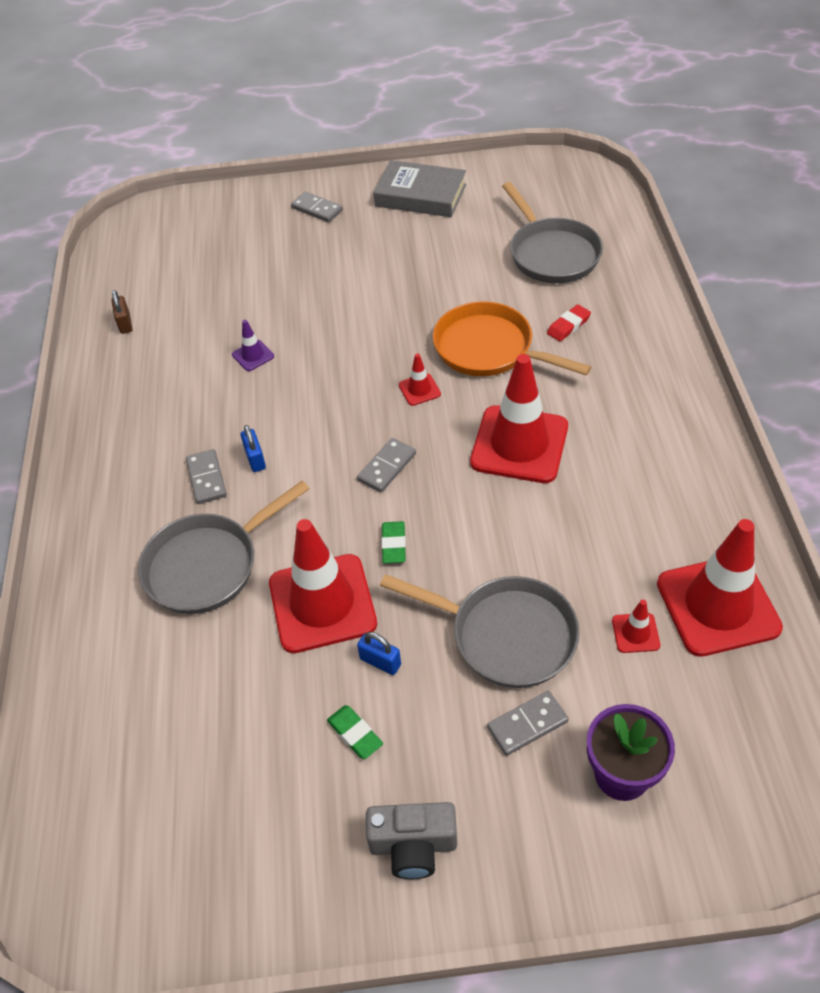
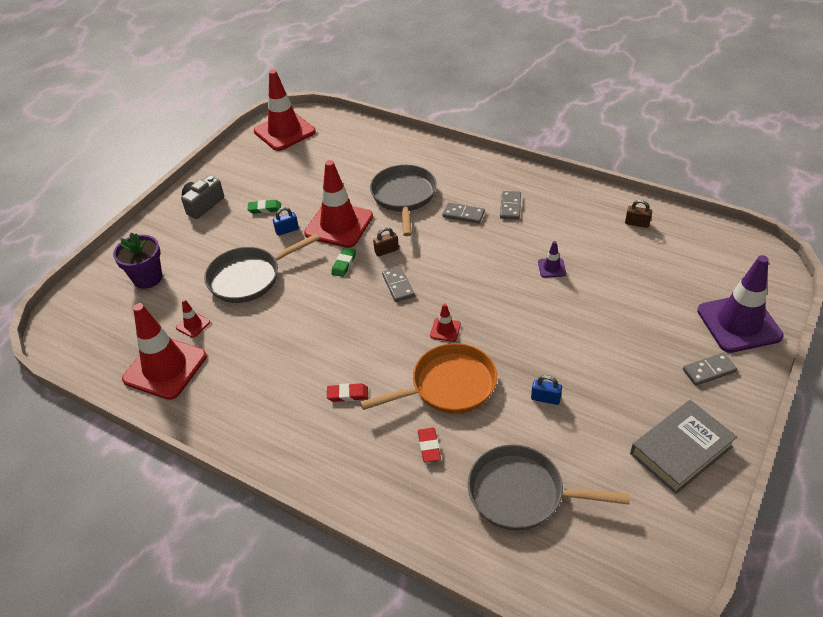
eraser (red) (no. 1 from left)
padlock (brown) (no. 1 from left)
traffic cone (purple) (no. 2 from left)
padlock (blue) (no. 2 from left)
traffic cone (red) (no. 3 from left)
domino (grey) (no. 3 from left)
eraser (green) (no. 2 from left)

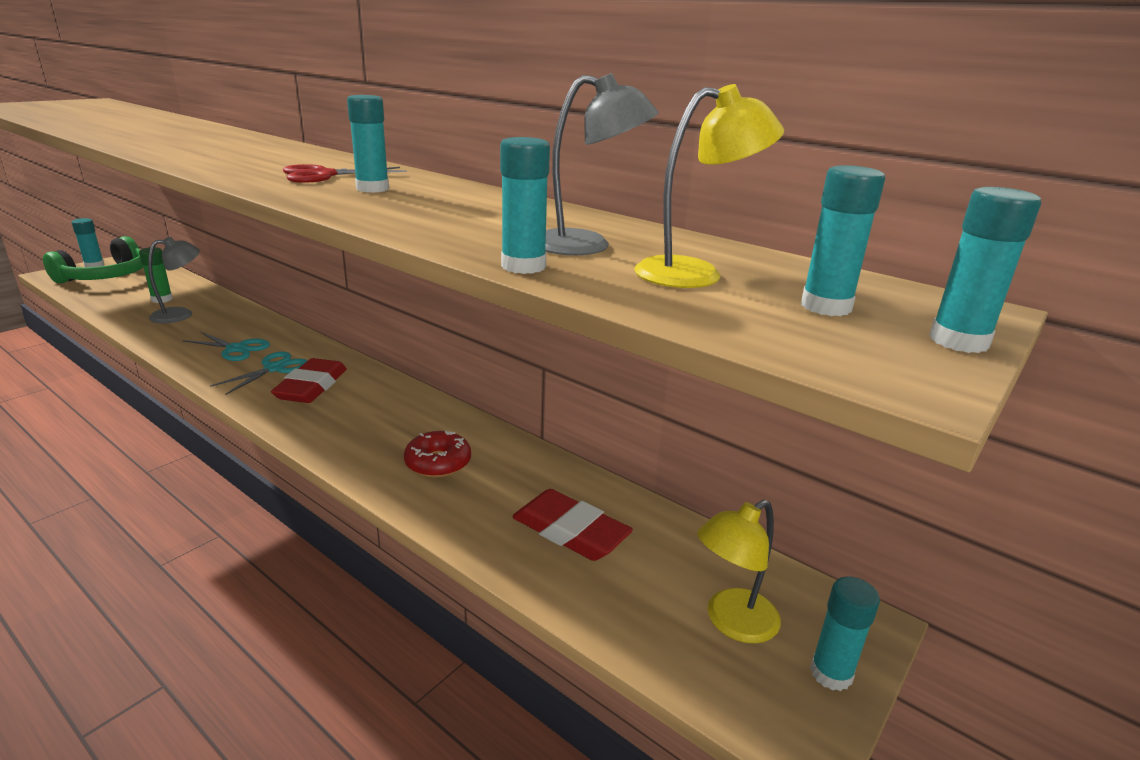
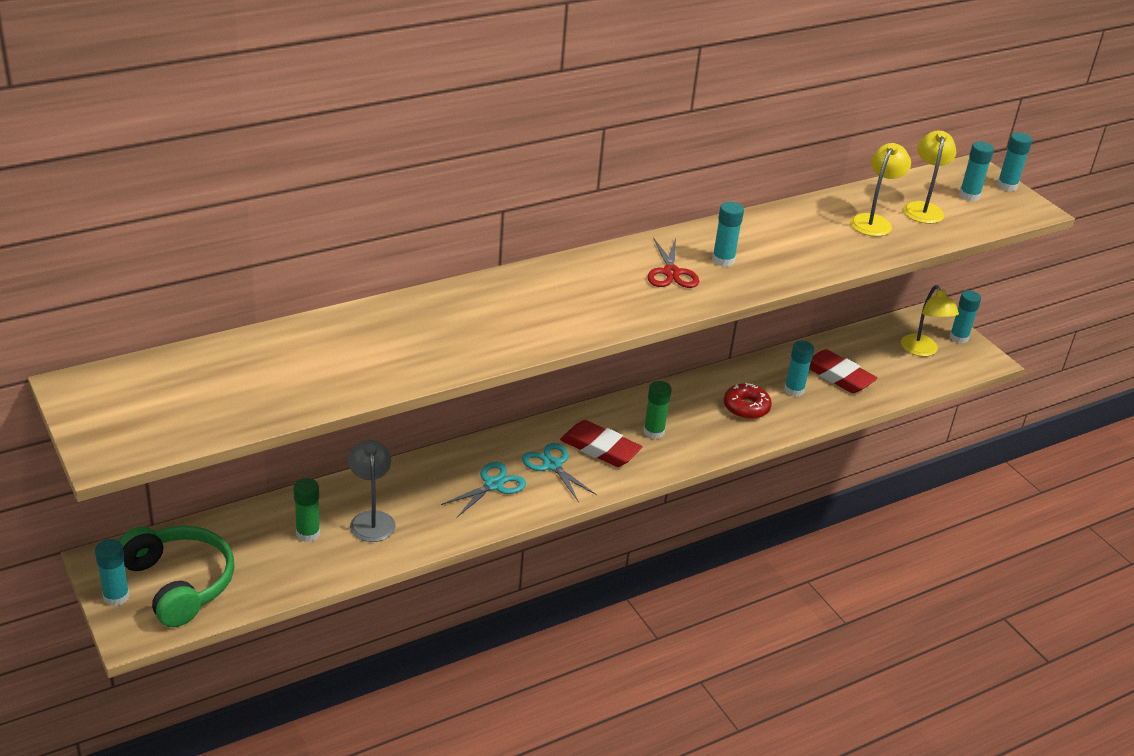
glue stick (green) (no. 2 from left)
glue stick (turquoise) (no. 3 from left)
lamp (yellow) (no. 1 from left)
eraser (red) (no. 2 from left)

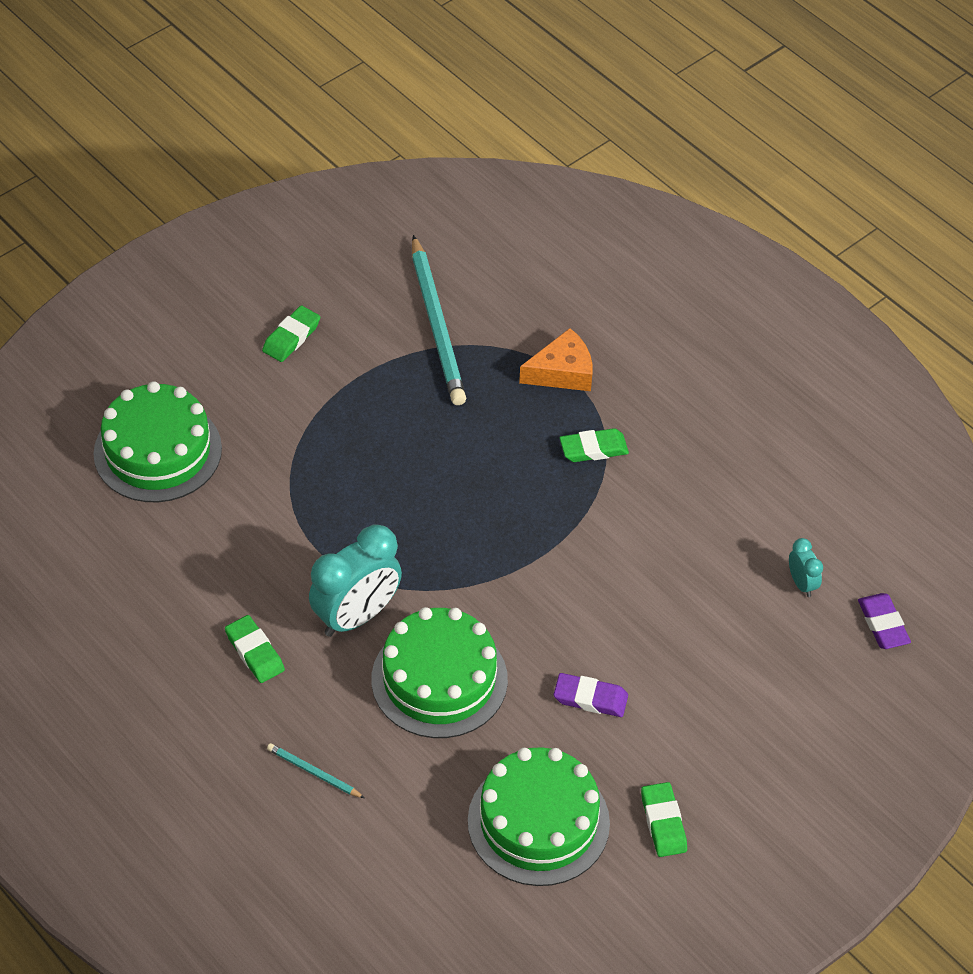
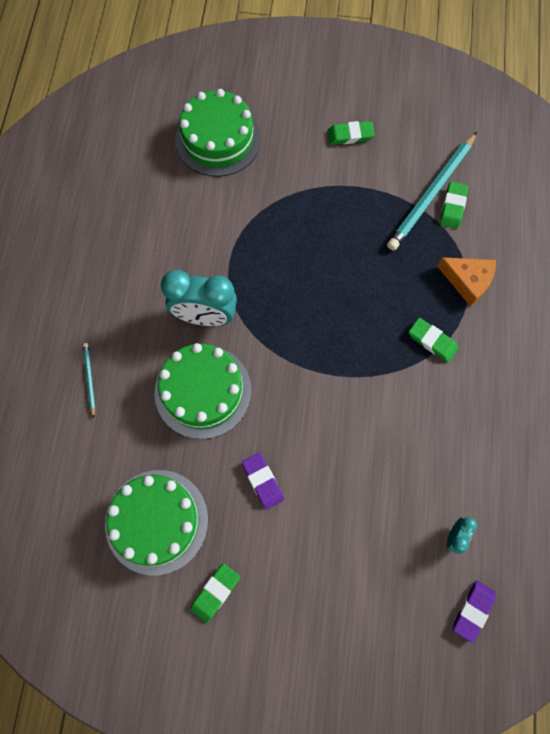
eraser (green) (no. 4 from left)

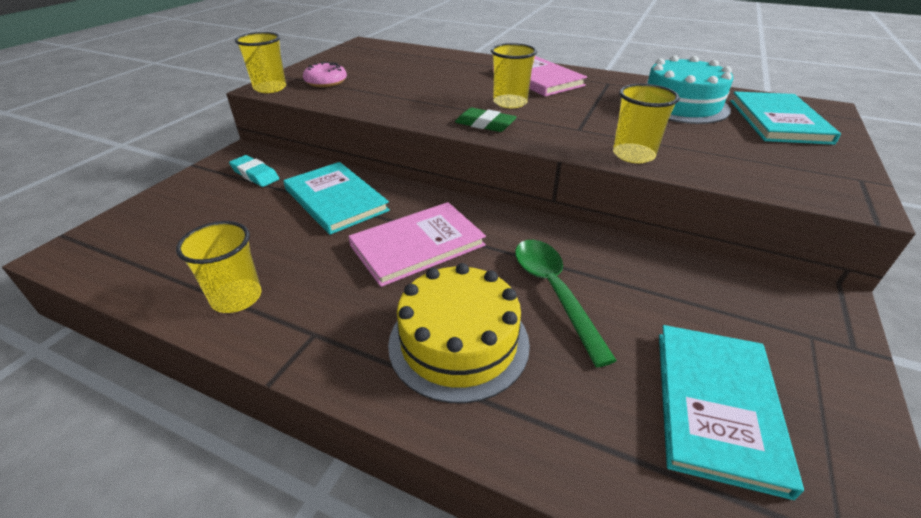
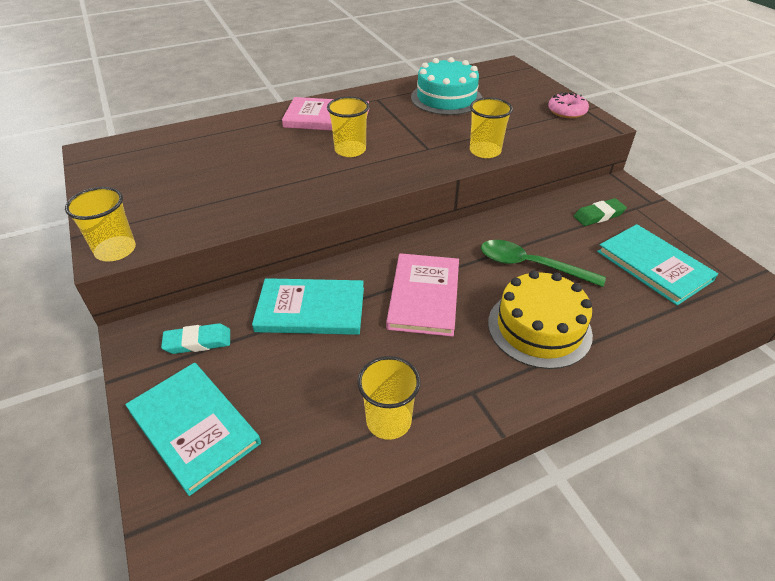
donut (pink)
eraser (green)
book (turquoise) (no. 1 from left)

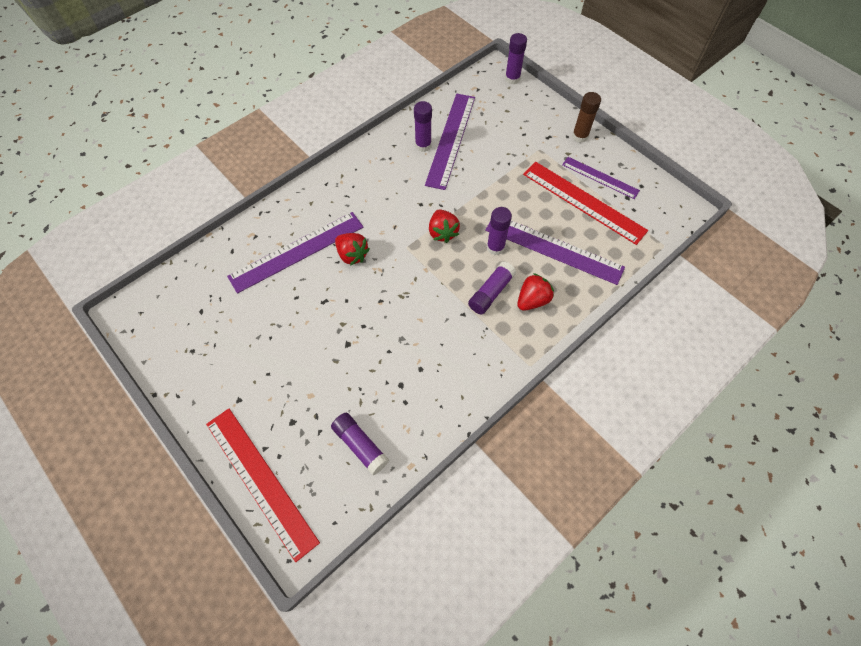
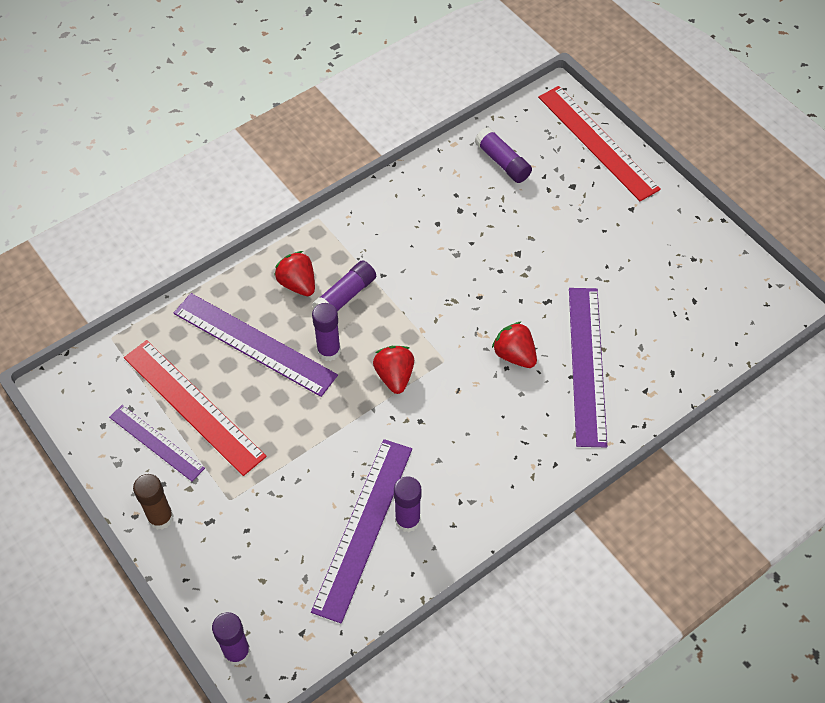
ruler (purple) (no. 4 from left)
strawberry (red) (no. 1 from left)

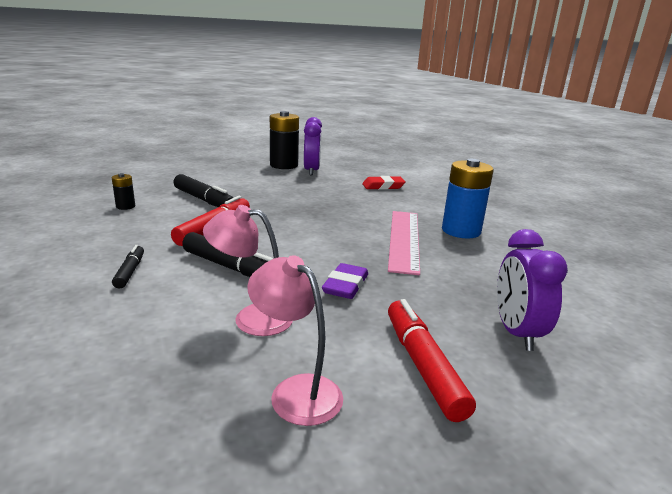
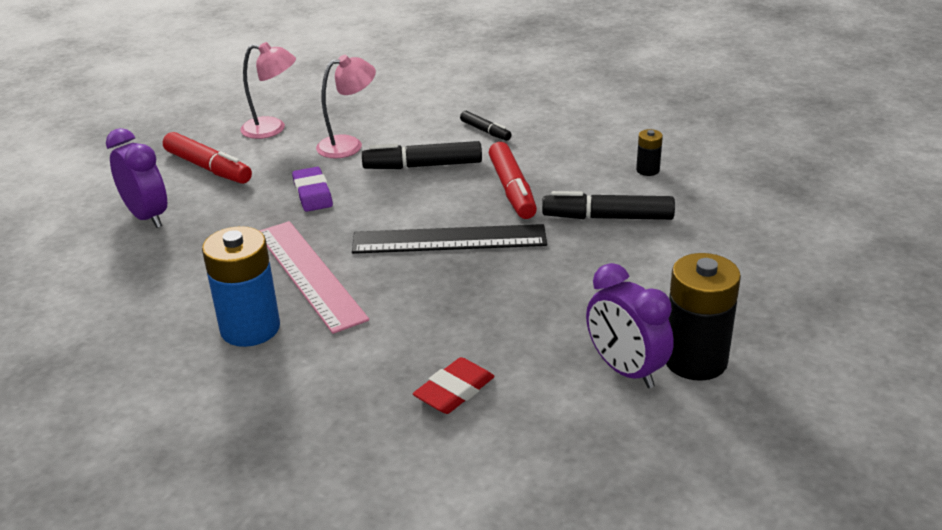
ruler (black)

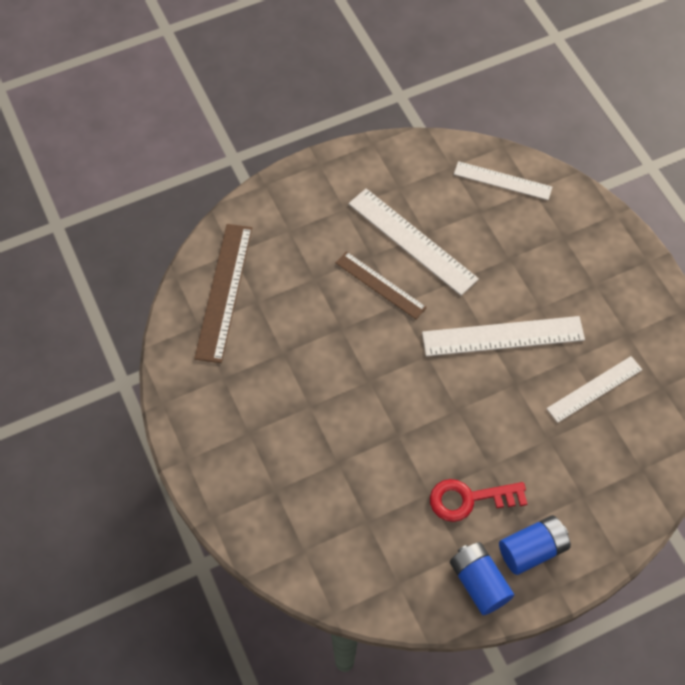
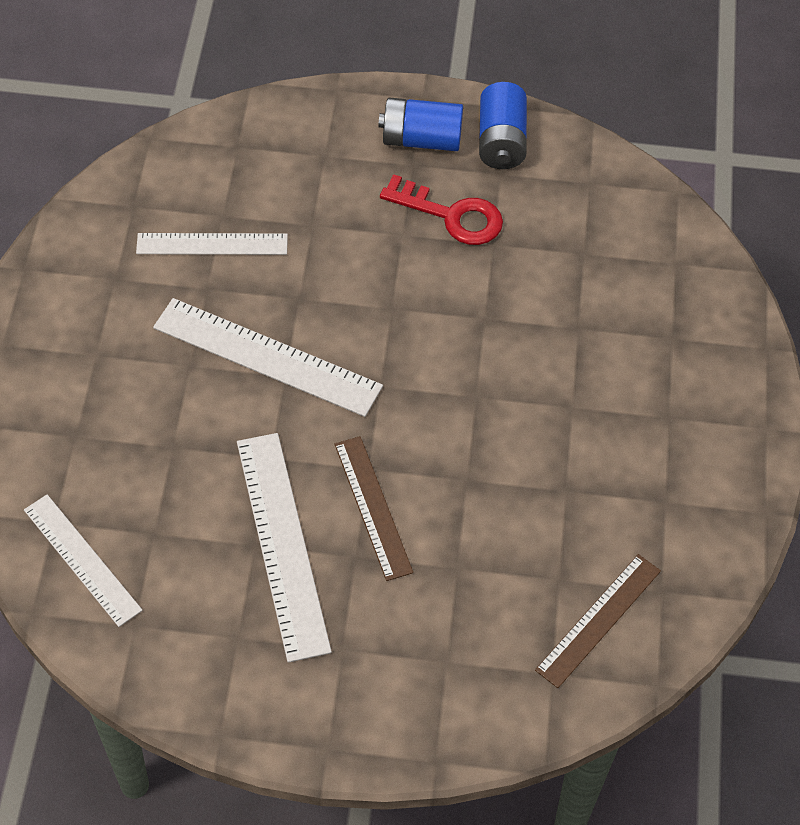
ruler (brown) (no. 2 from left)

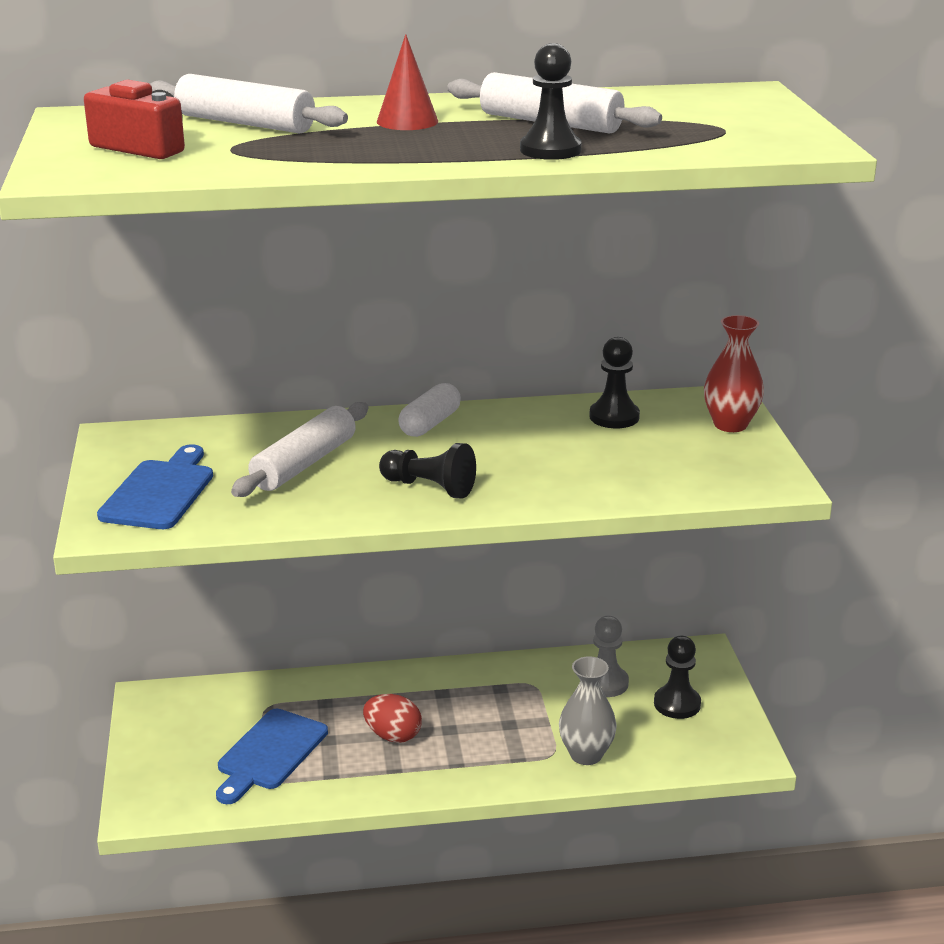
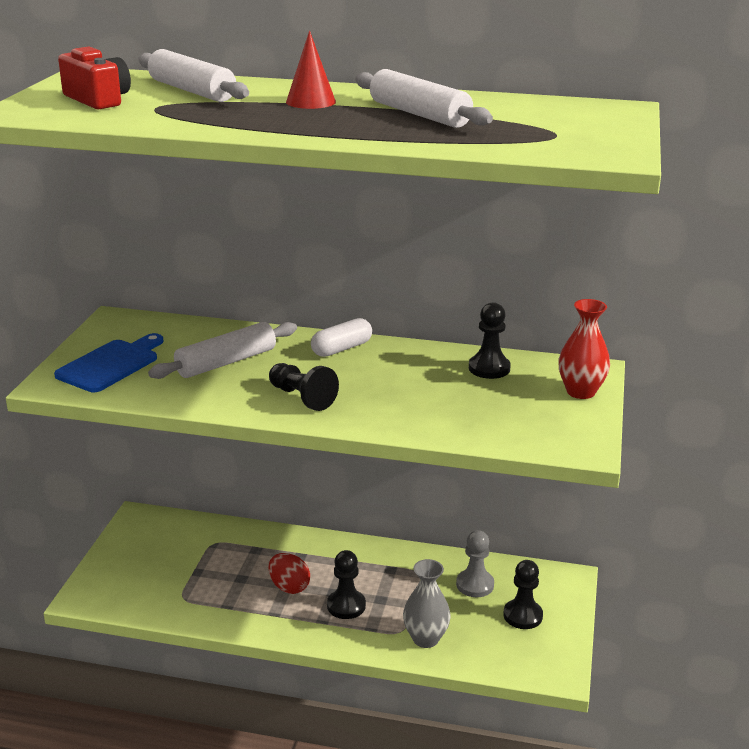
cutting board (blue) (no. 2 from left in the first image)
pawn (black) (no. 2 from left)

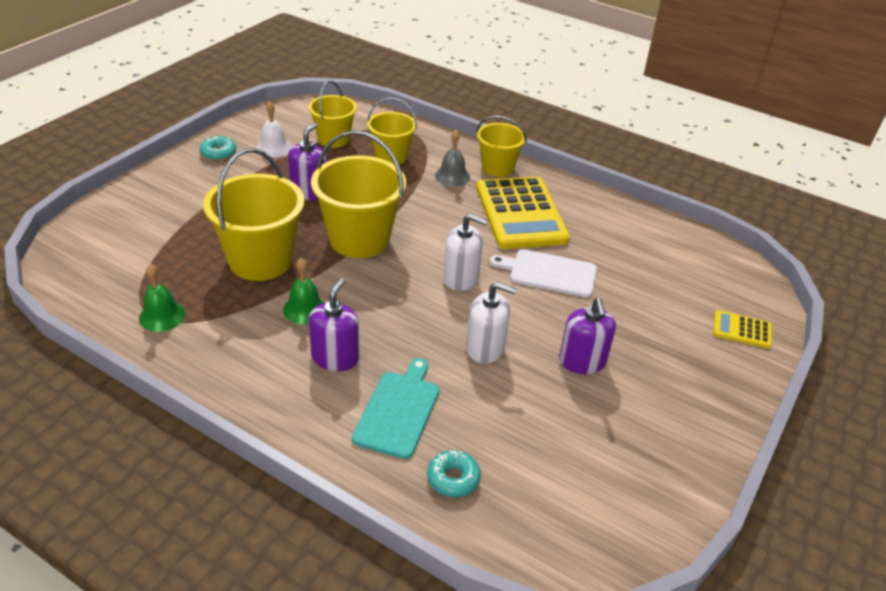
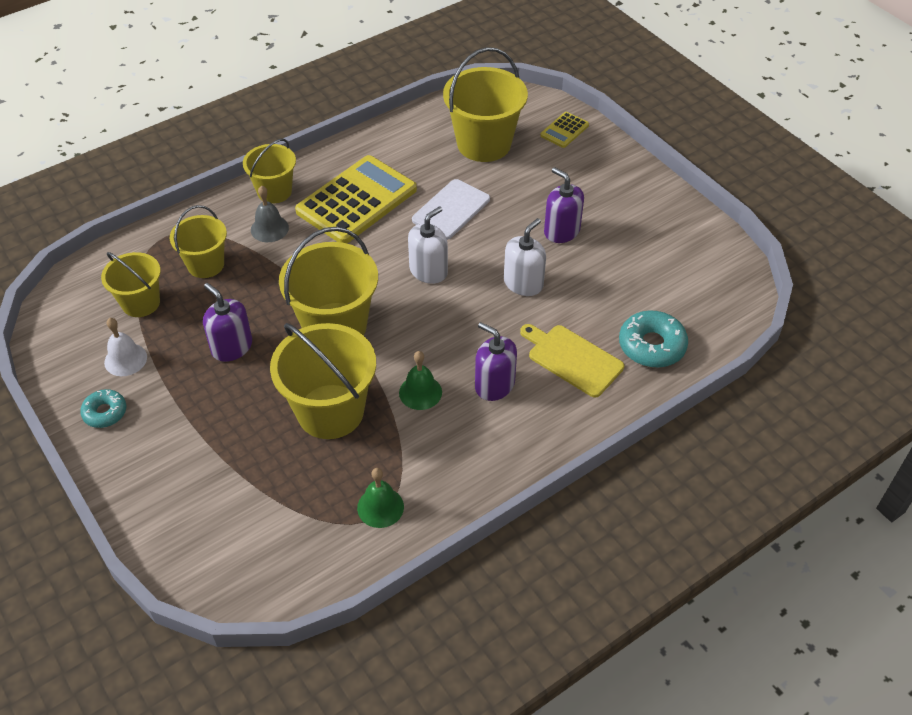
bucket (yellow) (no. 6 from left)
cutting board (yellow)
calculator (yellow) (no. 1 from left)
soap dispenser (purple) (no. 3 from left)
donut (turquoise) (no. 2 from left)

